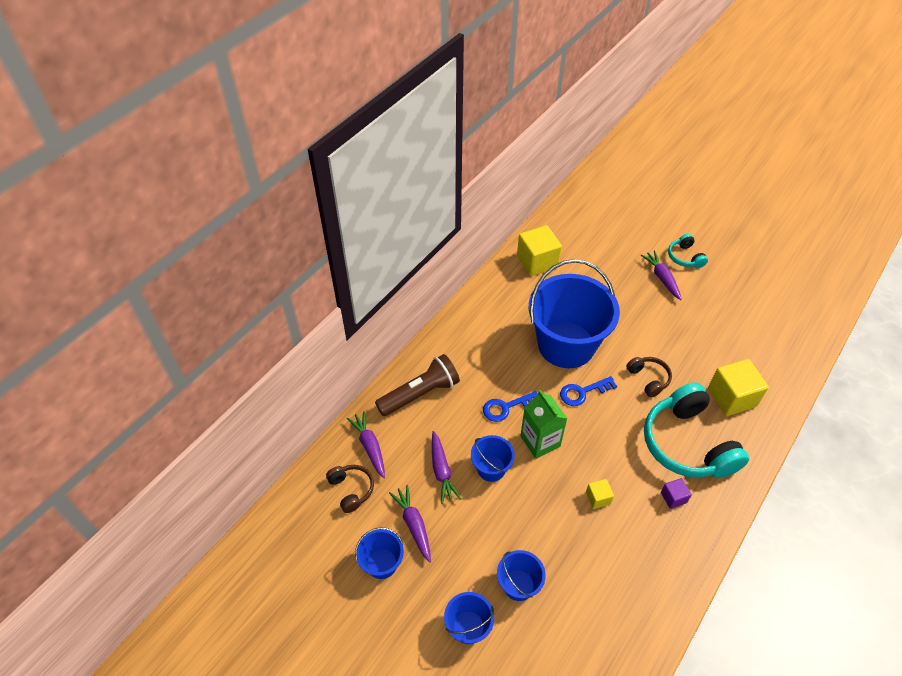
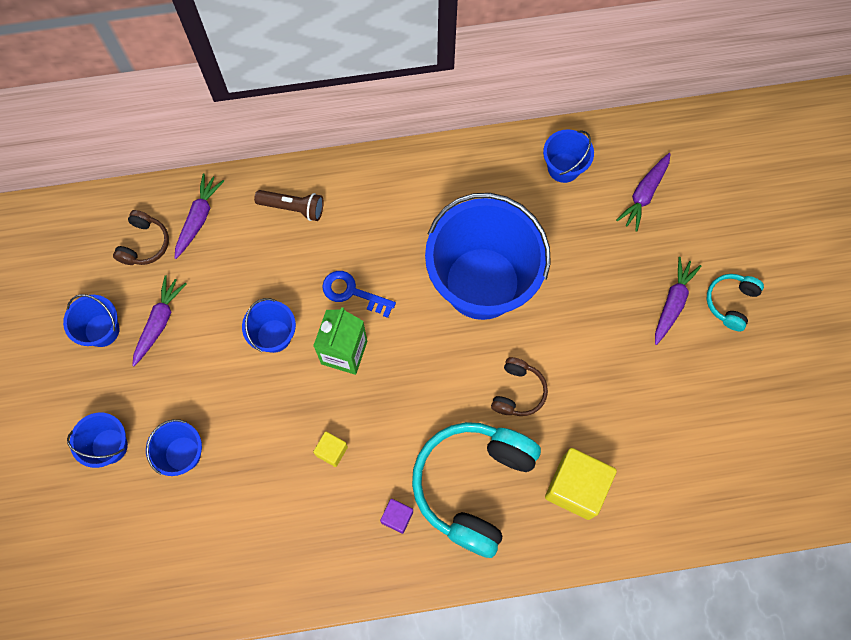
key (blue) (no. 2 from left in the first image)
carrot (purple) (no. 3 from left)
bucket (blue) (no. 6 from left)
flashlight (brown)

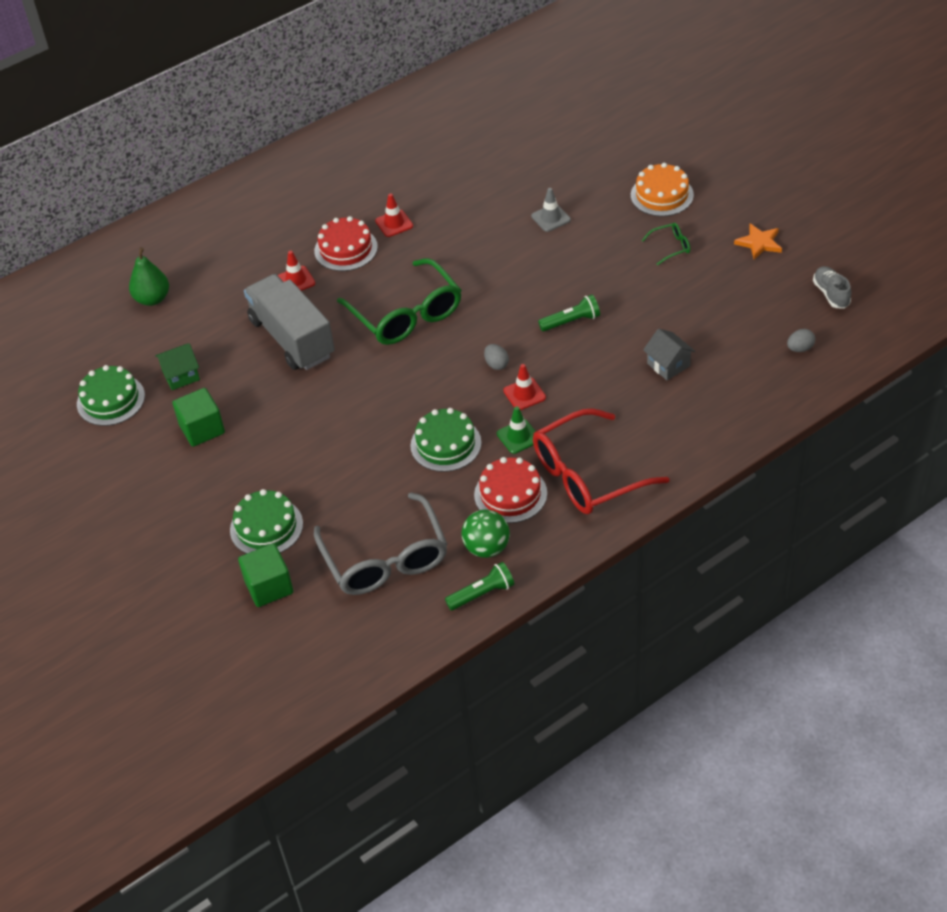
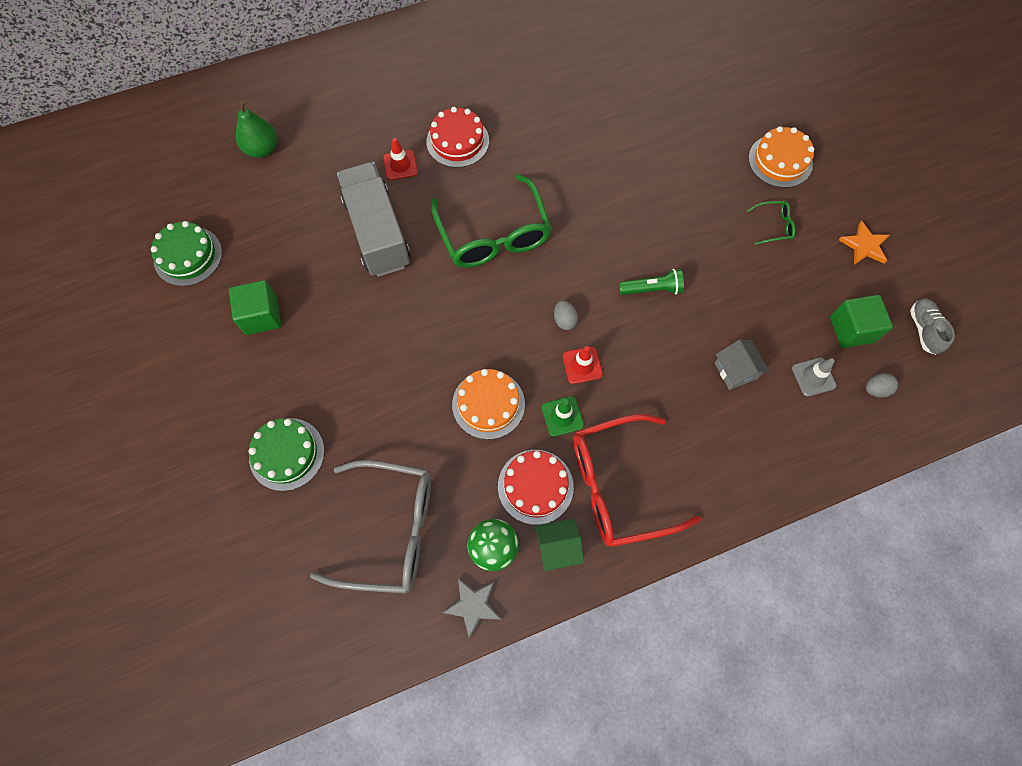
traffic cone (red) (no. 2 from left in the first image)
house (green)
cube (green) (no. 2 from left)
traffic cone (grey)
star (grey)
cake (orange) (no. 1 from left)
glasses (grey)

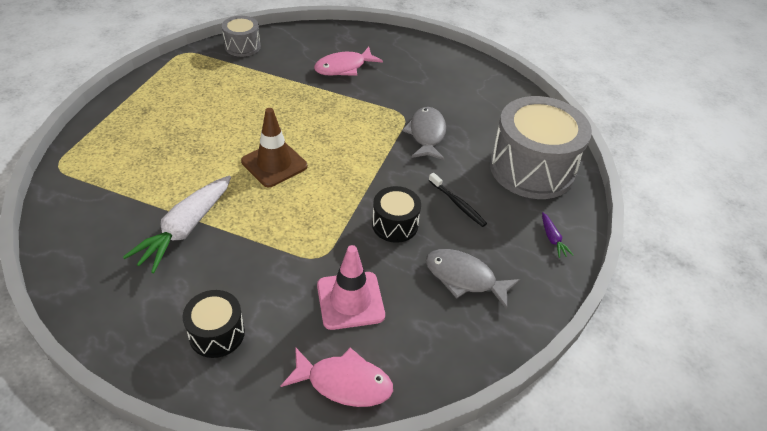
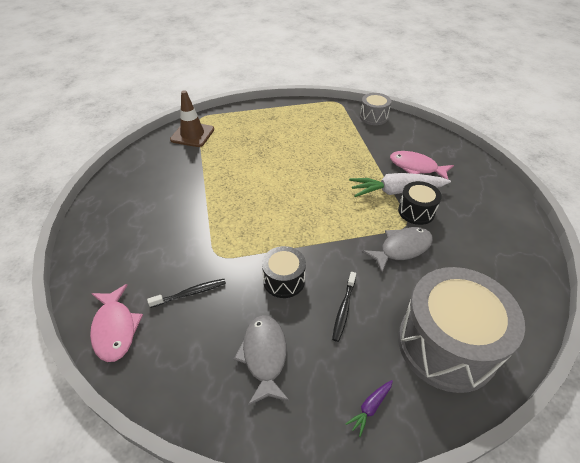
carrot (white)
drum (black) (no. 2 from left)
traffic cone (brown)
toothbrush (black) (no. 1 from left)

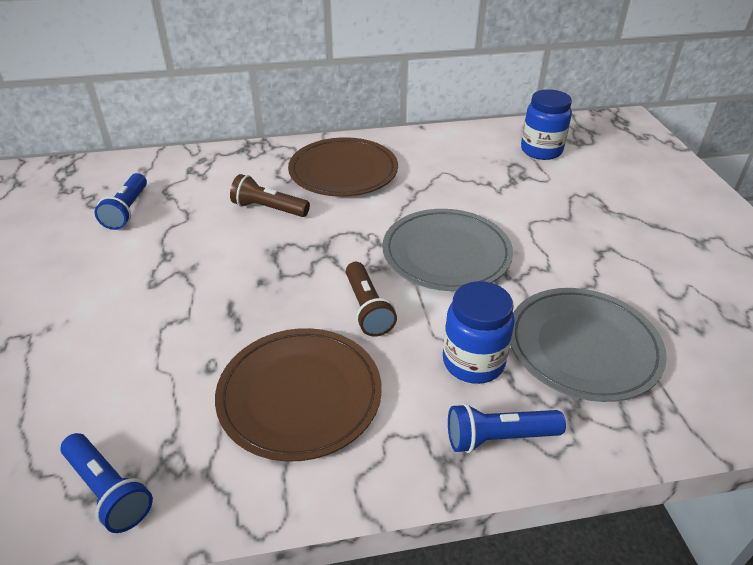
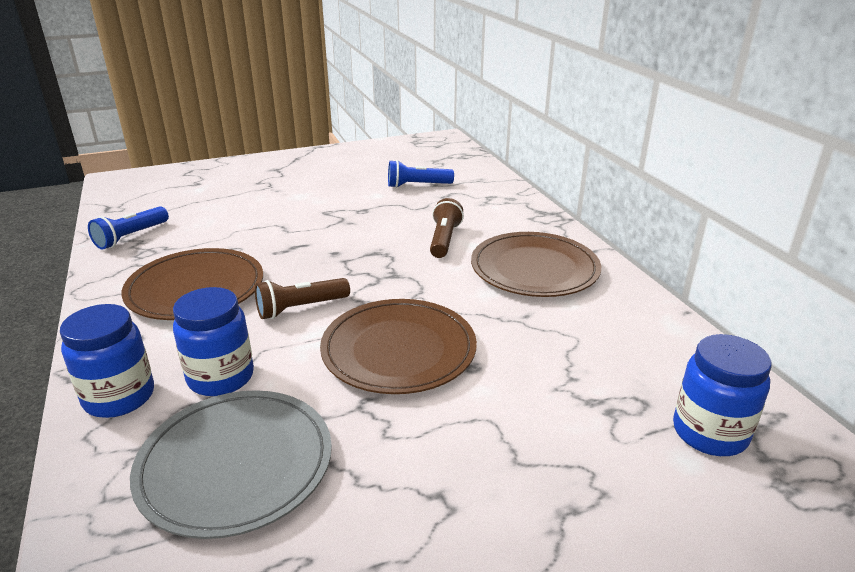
jar (blue) (no. 1 from left)
plate (brown) (no. 2 from left)

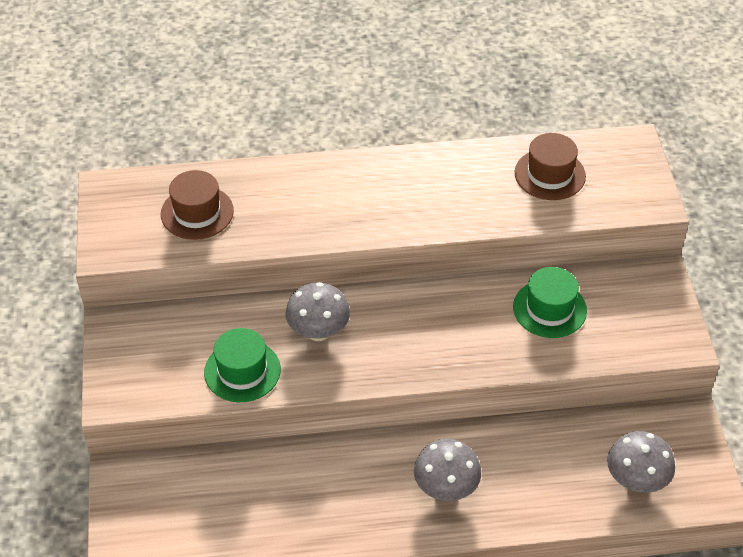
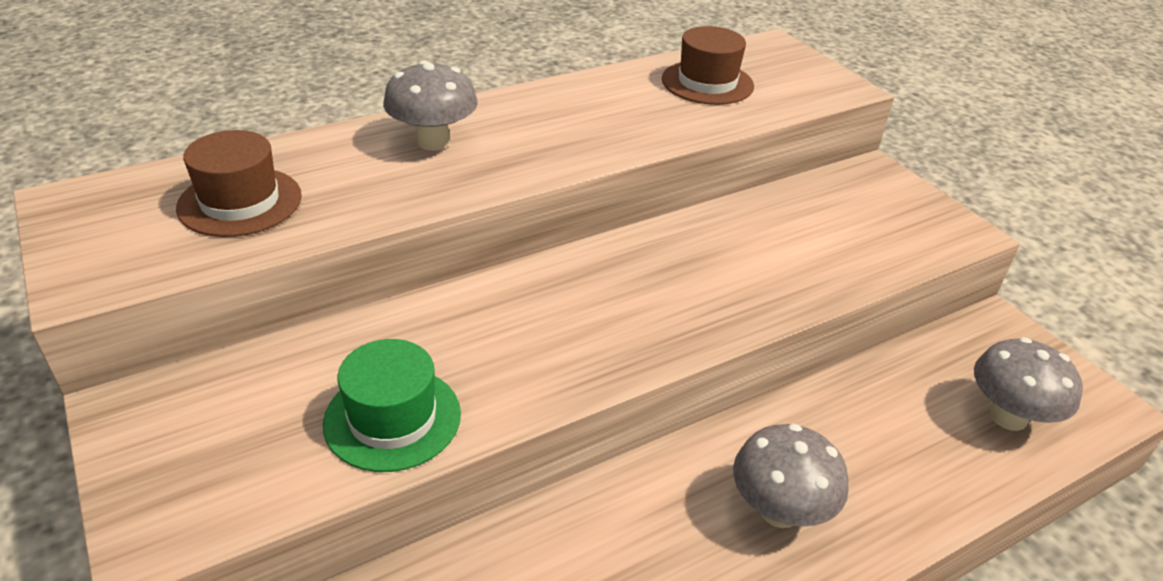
hat (green) (no. 2 from left in the first image)
mushroom (grey) (no. 1 from left)

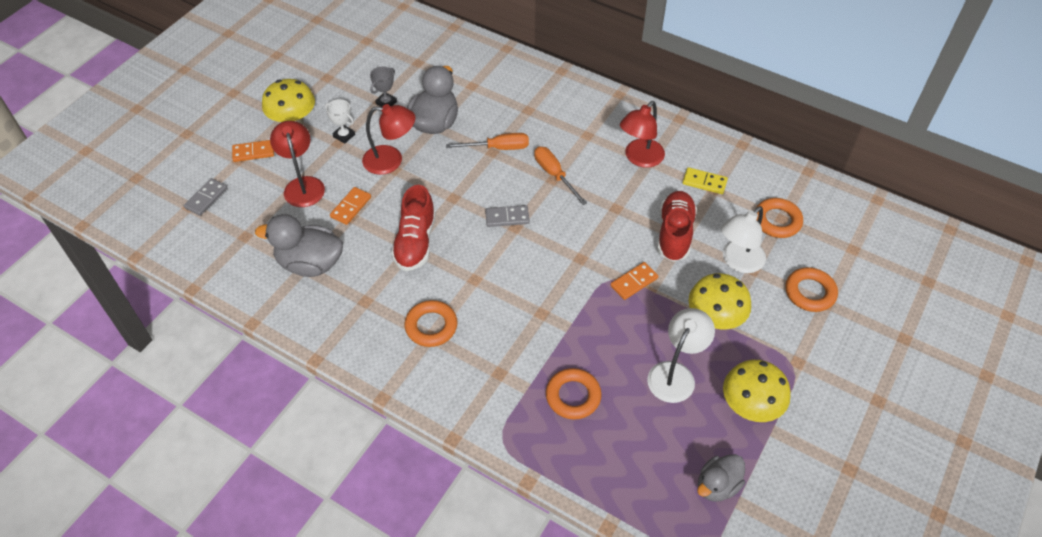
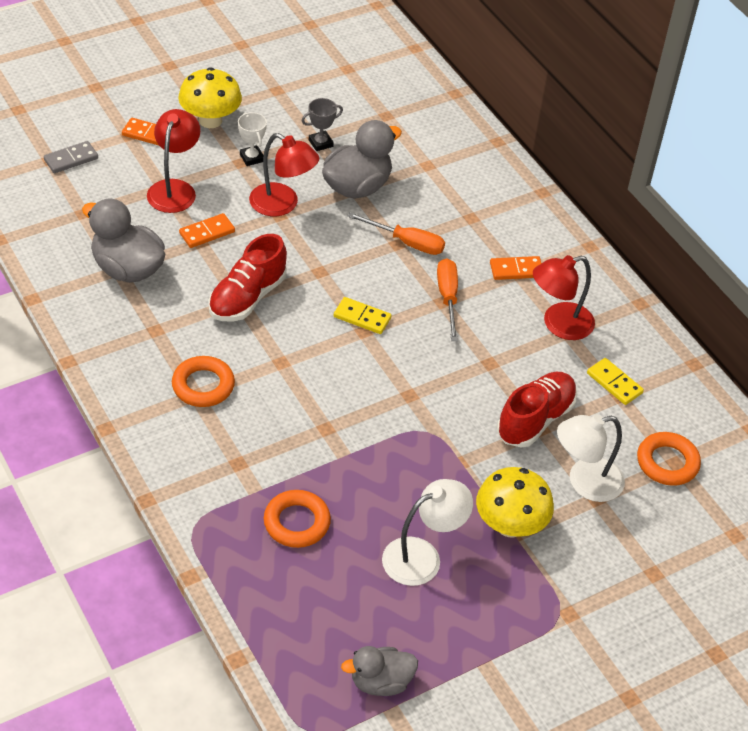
mushroom (yellow) (no. 3 from left in the first image)
ring (orange) (no. 4 from left in the first image)
domino (orange) (no. 3 from left)
domino (yellow) (no. 1 from left)

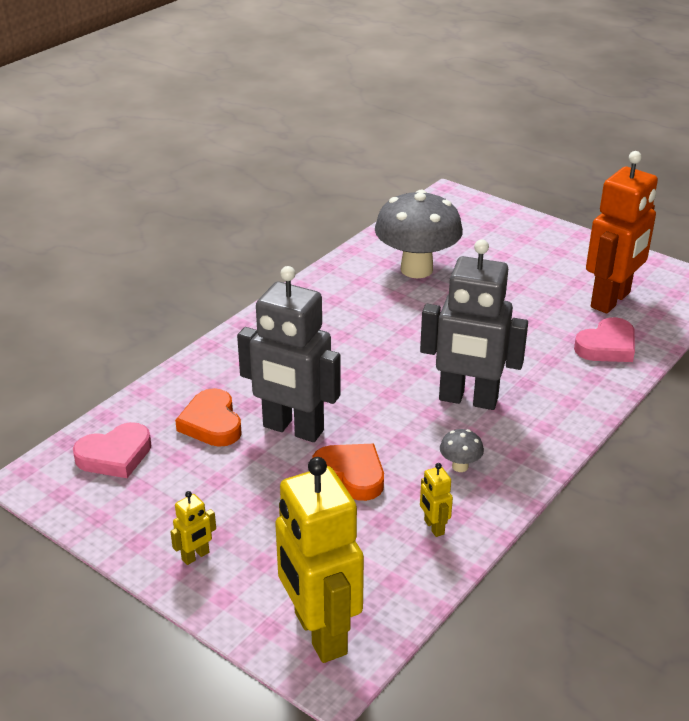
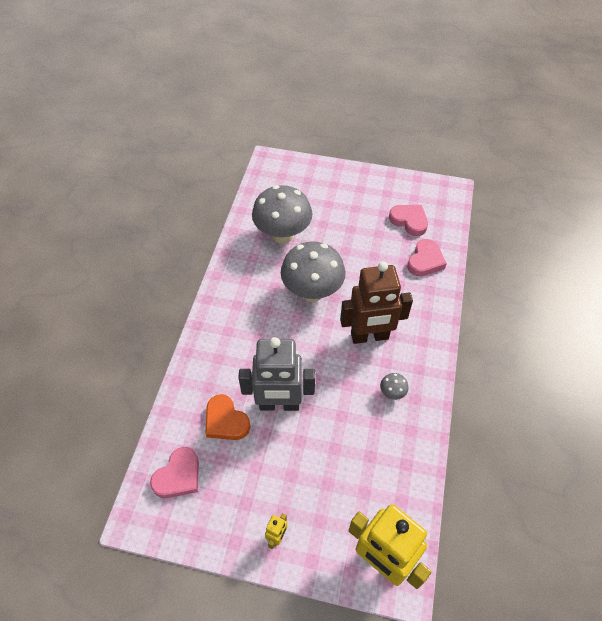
heart (orange) (no. 2 from left in the first image)
robot (yellow) (no. 3 from left in the first image)
mushroom (grey) (no. 2 from left)
heart (pink) (no. 2 from left)
robot (brown)

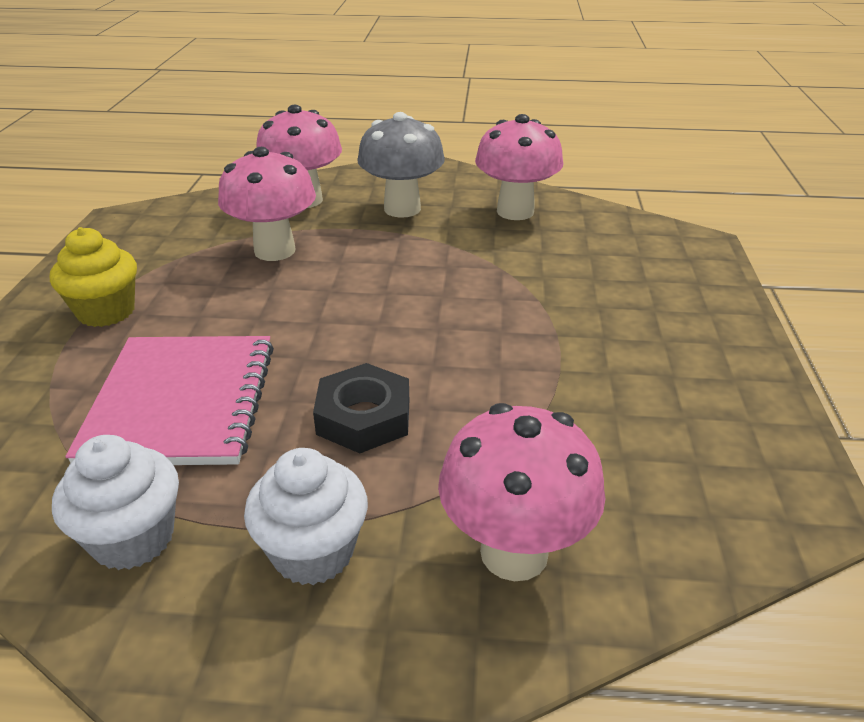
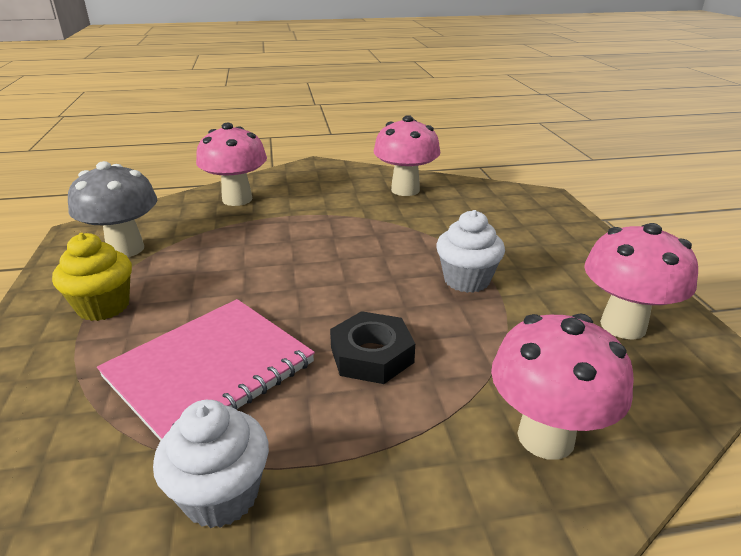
mushroom (pink) (no. 4 from left)
cupcake (white) (no. 2 from left)
mushroom (grey)
notebook (pink)

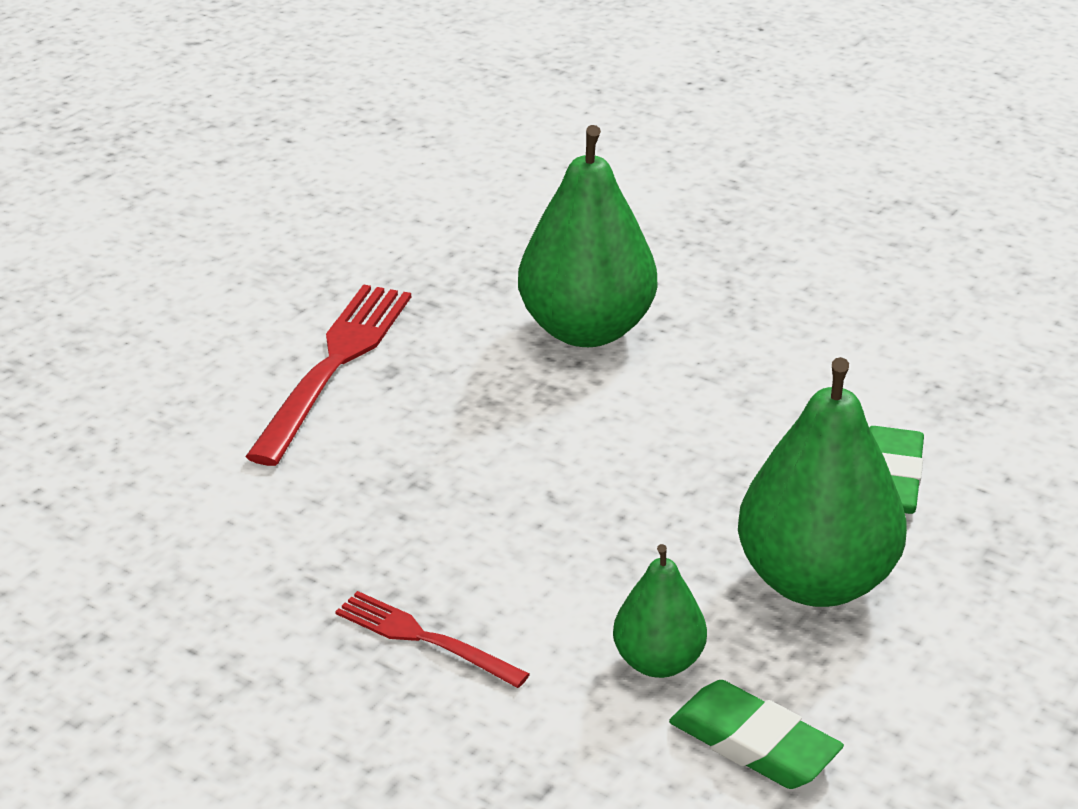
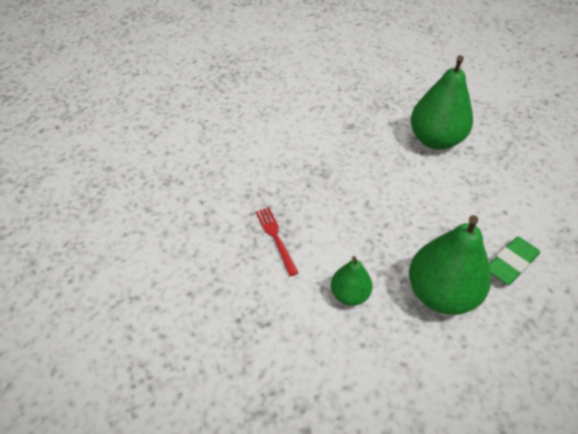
fork (red) (no. 1 from left in the first image)
eraser (green) (no. 1 from left in the first image)

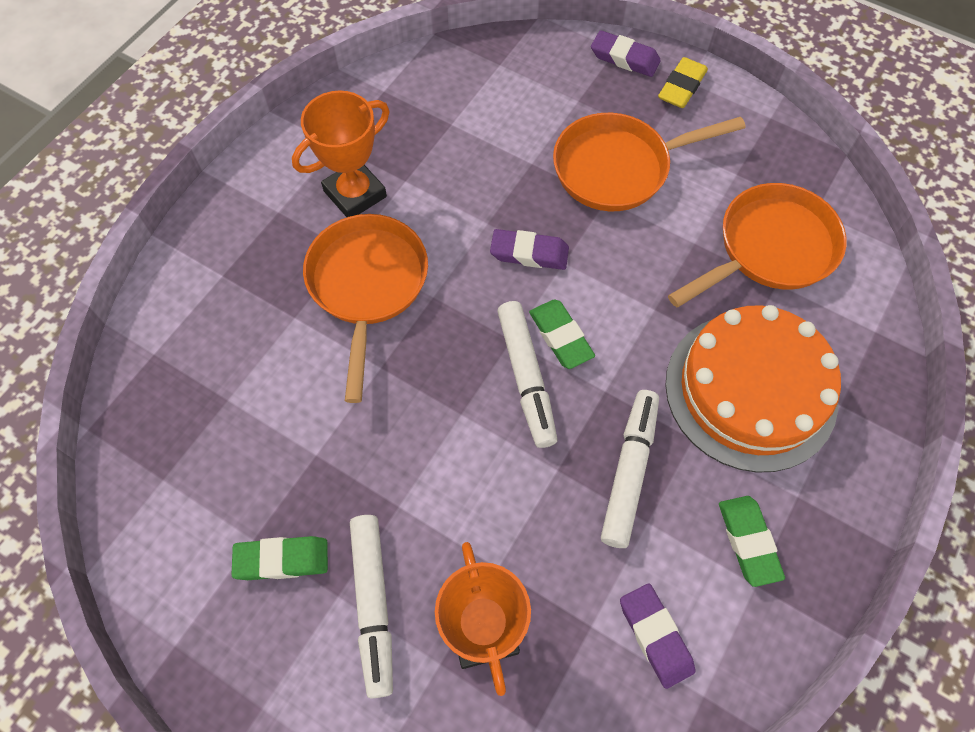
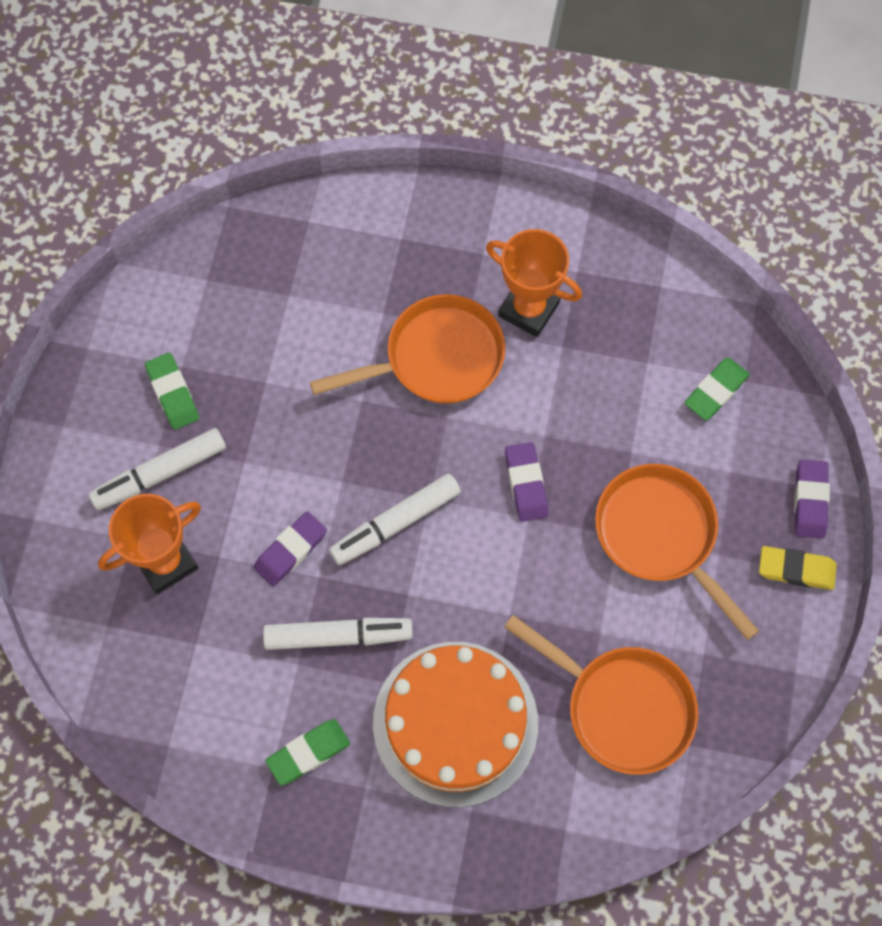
eraser (green) (no. 3 from left)
eraser (purple) (no. 1 from left)

